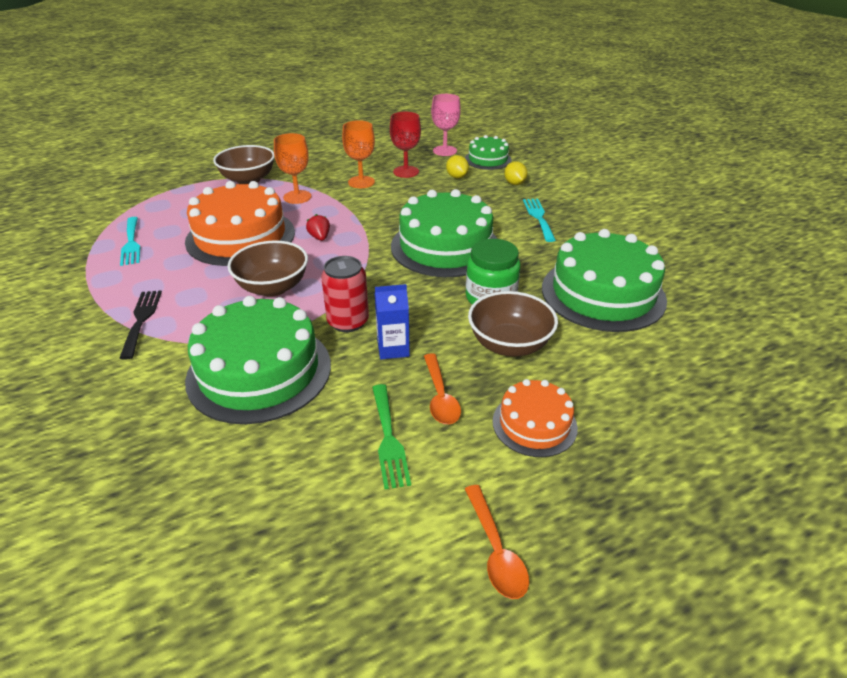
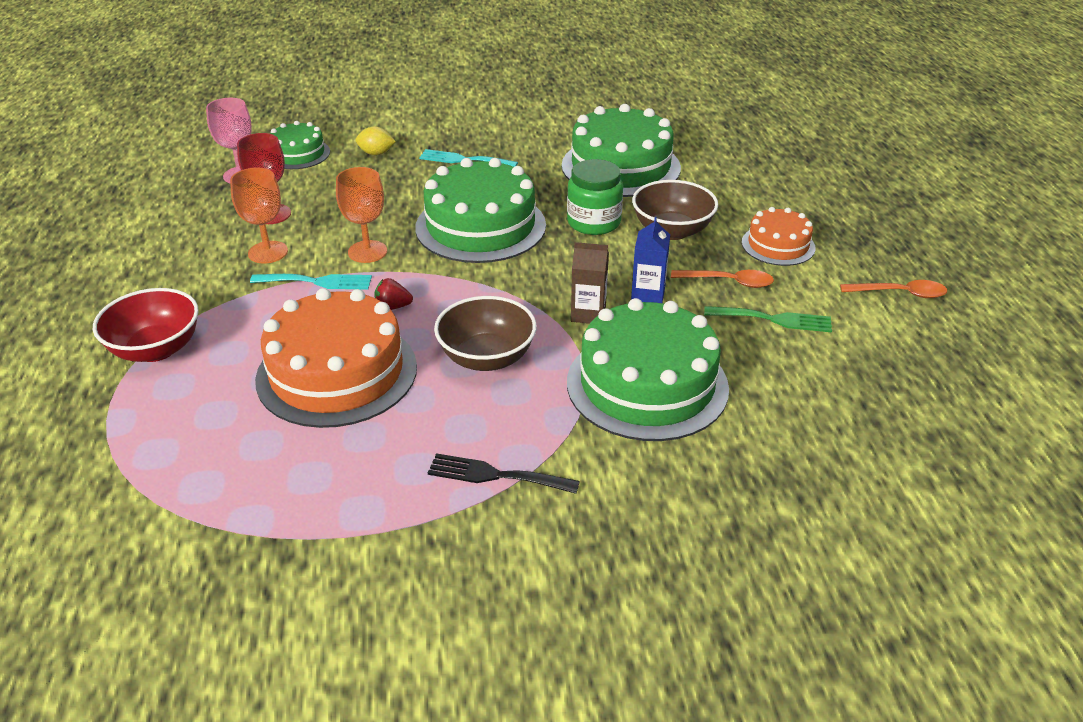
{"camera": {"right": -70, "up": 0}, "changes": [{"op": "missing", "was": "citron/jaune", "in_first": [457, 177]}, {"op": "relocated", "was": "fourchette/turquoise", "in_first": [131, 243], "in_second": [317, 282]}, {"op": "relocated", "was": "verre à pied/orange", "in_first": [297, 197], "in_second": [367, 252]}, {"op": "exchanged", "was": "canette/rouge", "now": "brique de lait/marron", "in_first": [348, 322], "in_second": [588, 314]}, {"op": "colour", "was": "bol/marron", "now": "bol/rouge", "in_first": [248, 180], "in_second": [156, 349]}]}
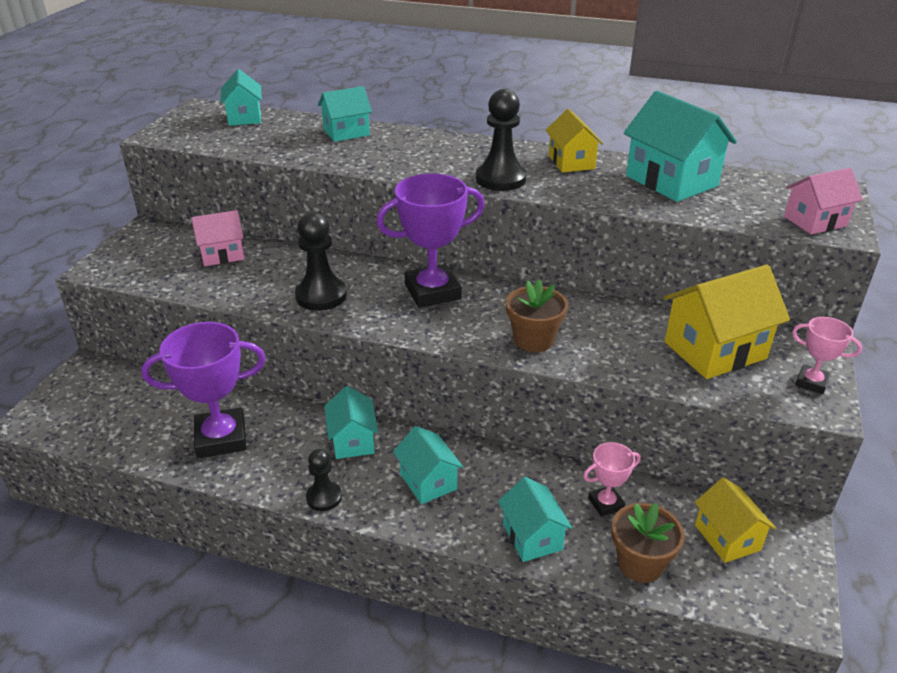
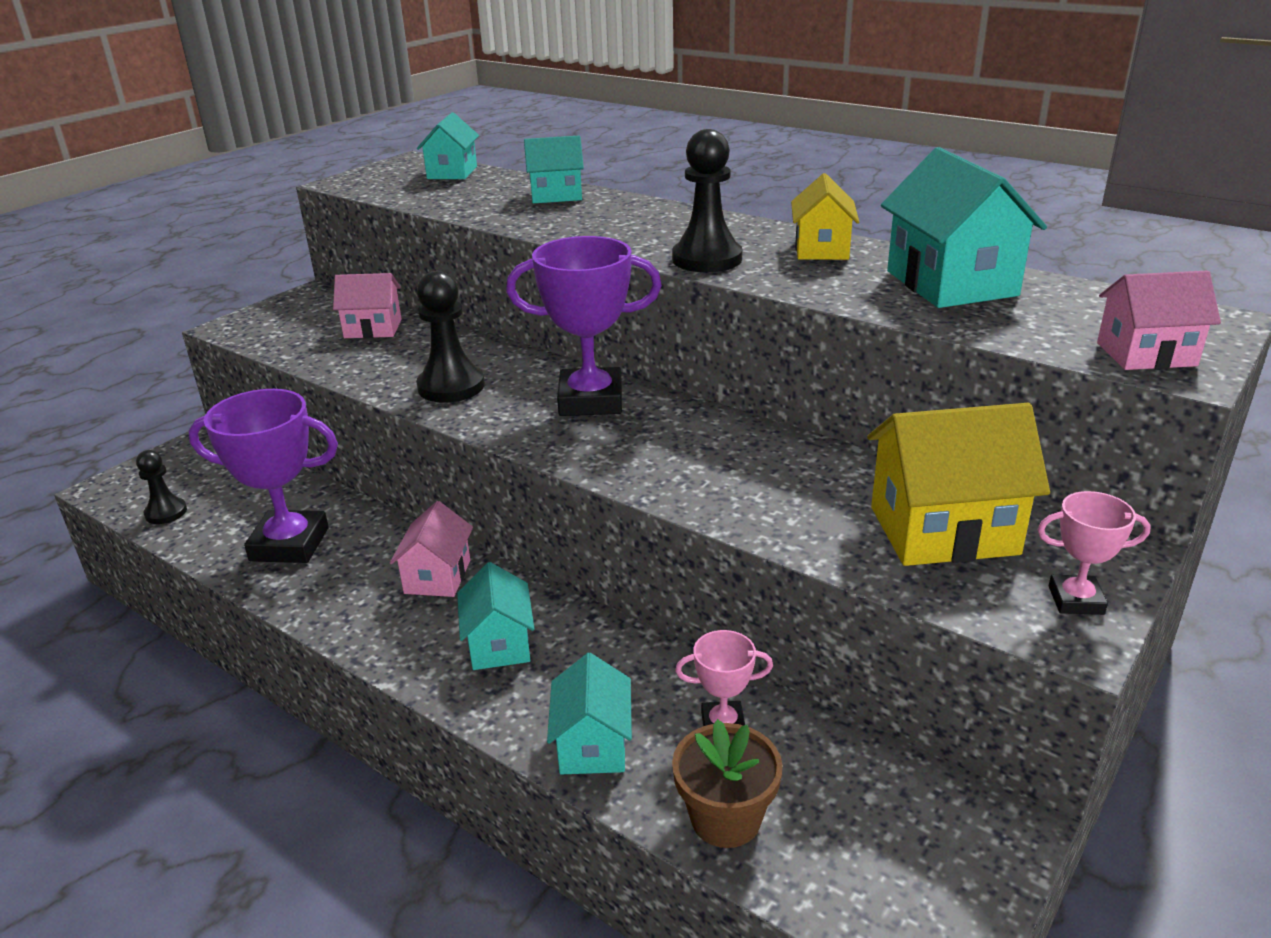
{"camera": {"right": 20, "up": -5}, "changes": [{"op": "missing", "was": "pot de fleurs/marron", "in_first": [533, 340]}, {"op": "missing", "was": "maison/jaune", "in_first": [727, 537]}, {"op": "relocated", "was": "pion/noir", "in_first": [324, 497], "in_second": [166, 512]}, {"op": "colour", "was": "maison/turquoise", "now": "maison/rose", "in_first": [353, 441], "in_second": [437, 577]}, {"op": "spun", "was": "trophée/rose", "in_first": [811, 382], "in_second": [1076, 600], "clockwise": -45}]}
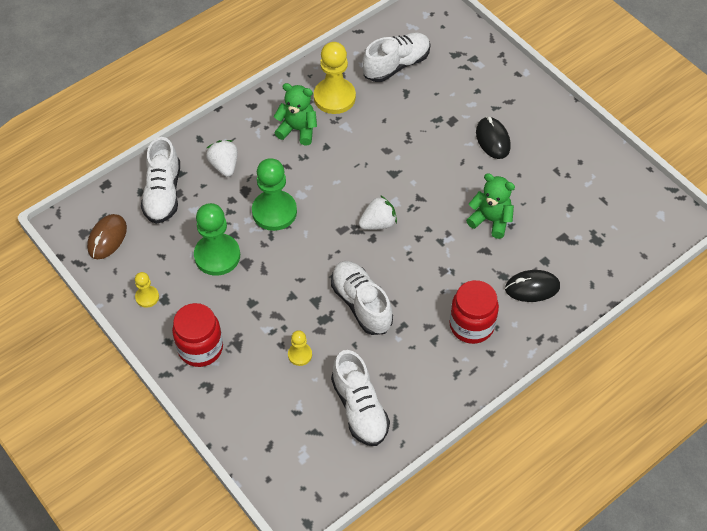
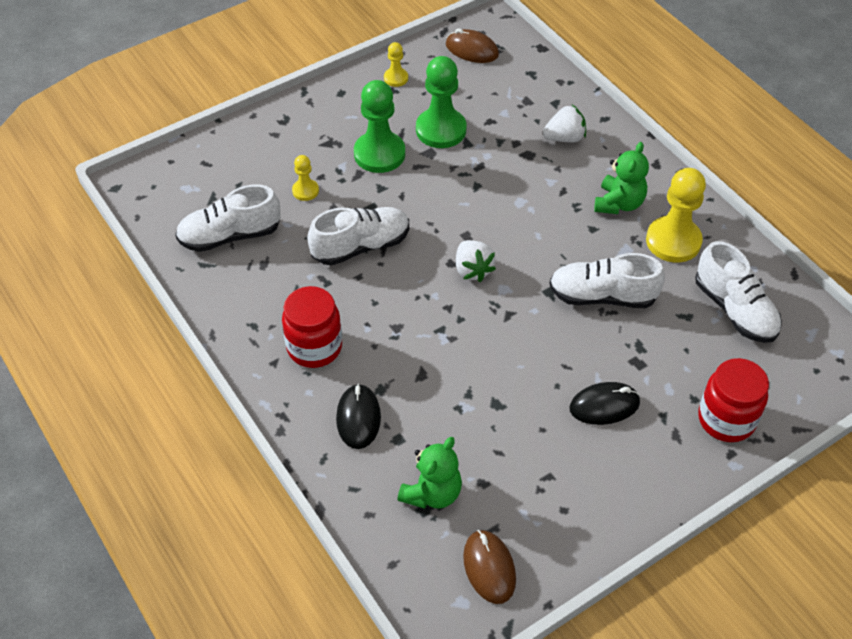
{"camera": {"right": 95, "up": -5}, "changes": [{"op": "appeared", "now": "souris/marron", "in_second": [489, 568]}, {"op": "relocated", "was": "chaussure/blanc", "in_first": [163, 193], "in_second": [602, 296]}, {"op": "relocated", "was": "bocal/rouge", "in_first": [200, 348], "in_second": [726, 419]}, {"op": "relocated", "was": "pion/vert", "in_first": [274, 212], "in_second": [379, 154]}, {"op": "relocated", "was": "ours en peluche/vert", "in_first": [490, 220], "in_second": [432, 493]}]}
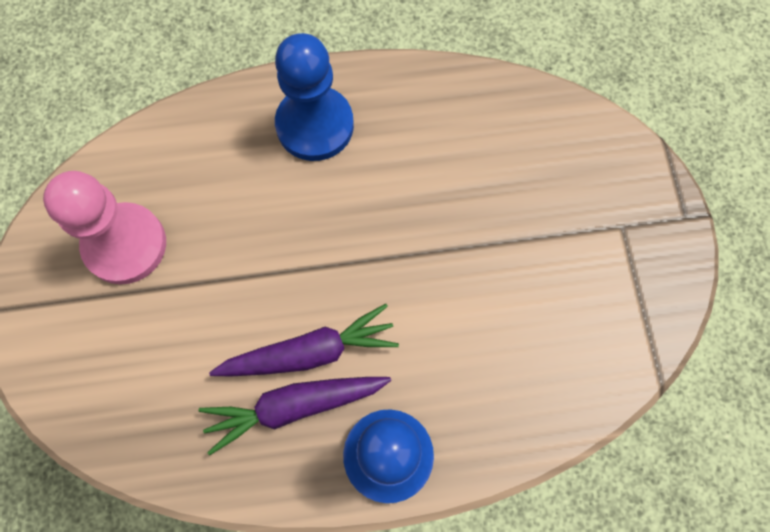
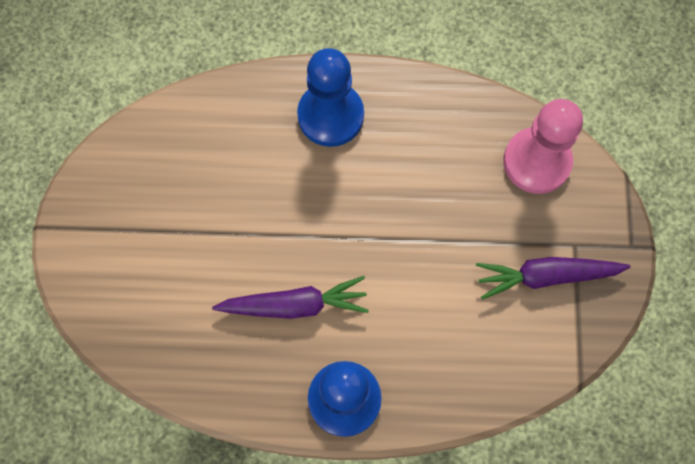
{"camera": {"right": 10, "up": 0}, "changes": [{"op": "relocated", "was": "pion/rose", "in_first": [125, 245], "in_second": [536, 162]}, {"op": "relocated", "was": "carotte/violet", "in_first": [294, 406], "in_second": [546, 276]}]}
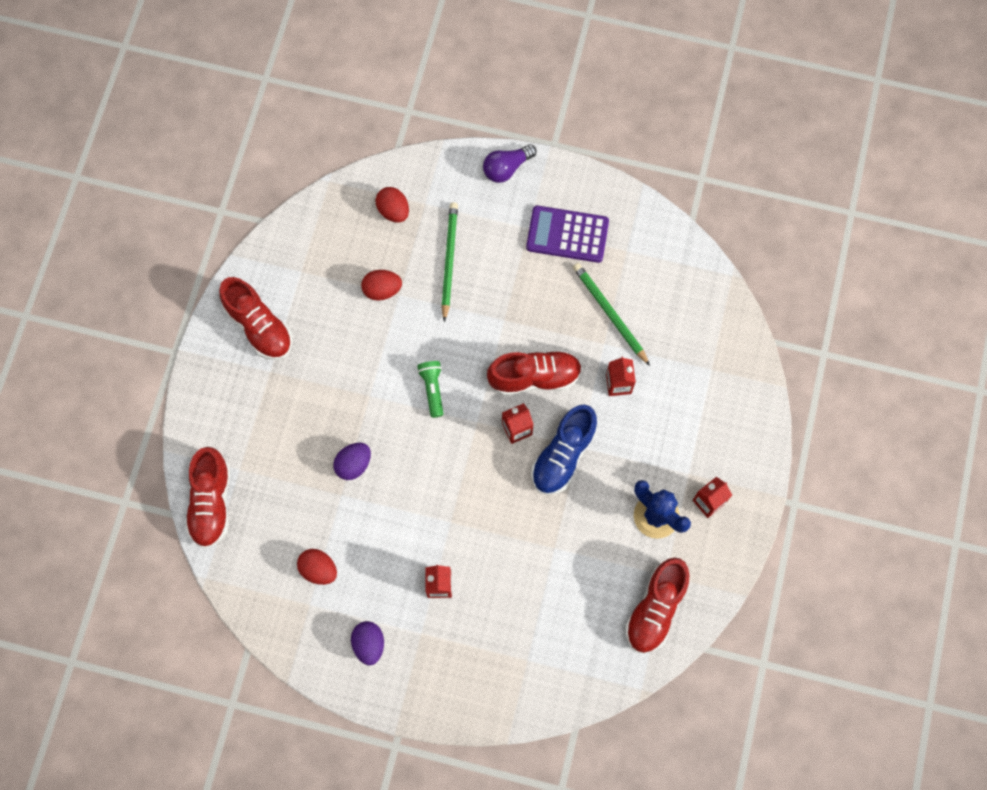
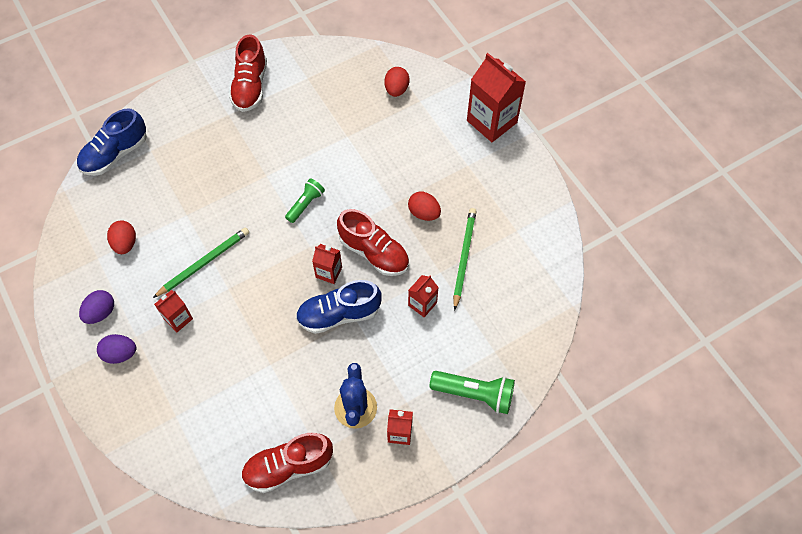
{"camera": {"right": 45, "up": -10}, "changes": [{"op": "missing", "was": "calculatrice/violet", "in_first": [567, 234]}, {"op": "appeared", "now": "lampe de poche/vert", "in_second": [475, 394]}, {"op": "relocated", "was": "œuf/violet", "in_first": [353, 464], "in_second": [120, 354]}, {"op": "relocated", "was": "œuf/rouge", "in_first": [382, 290], "in_second": [424, 213]}, {"op": "relocated", "was": "crayon/vert", "in_first": [449, 260], "in_second": [204, 263]}, {"op": "exchanged", "was": "ampoule/violet", "now": "brique de lait/rouge", "in_first": [506, 168], "in_second": [491, 121]}, {"op": "colour", "was": "chaussure/rouge", "now": "chaussure/bleu", "in_first": [211, 503], "in_second": [115, 154]}]}
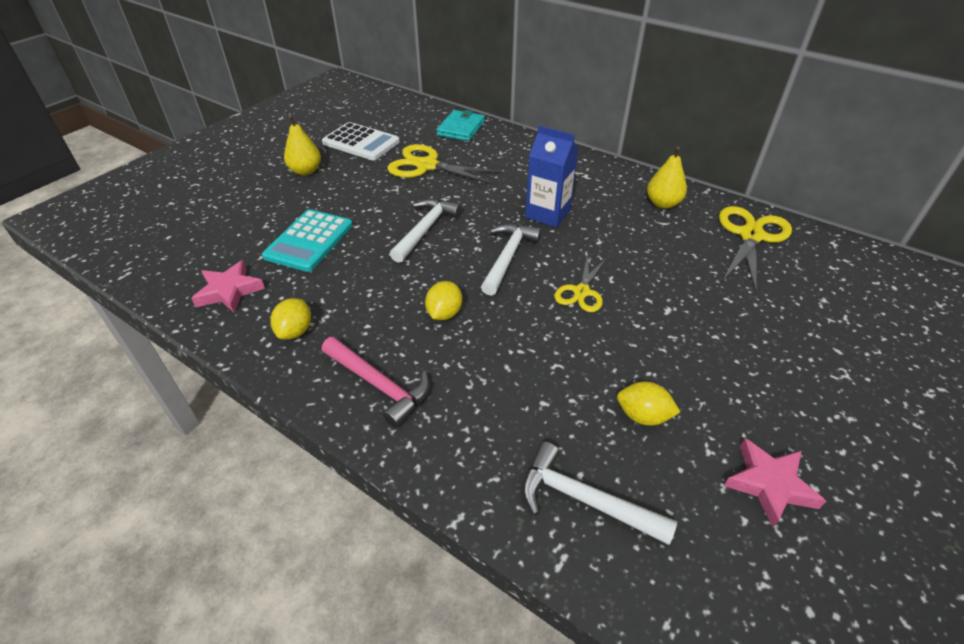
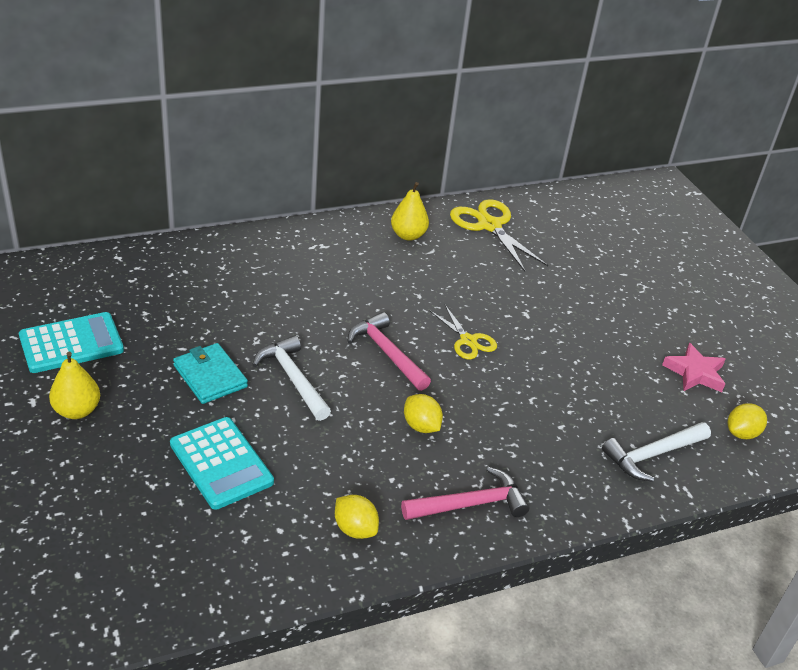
{"camera": {"right": -60, "up": -5}, "changes": [{"op": "missing", "was": "étoile/rose", "in_first": [229, 291]}, {"op": "missing", "was": "ciseaux/jaune", "in_first": [427, 166]}, {"op": "missing", "was": "brique de lait/bleu", "in_first": [547, 214]}, {"op": "relocated", "was": "portefeuille/turquoise", "in_first": [461, 128], "in_second": [210, 376]}, {"op": "relocated", "was": "citron/jaune", "in_first": [643, 416], "in_second": [741, 433]}, {"op": "colour", "was": "calculatrice/blanc", "now": "calculatrice/turquoise", "in_first": [361, 142], "in_second": [71, 343]}, {"op": "colour", "was": "marteau/blanc", "now": "marteau/rose", "in_first": [508, 257], "in_second": [386, 353]}]}
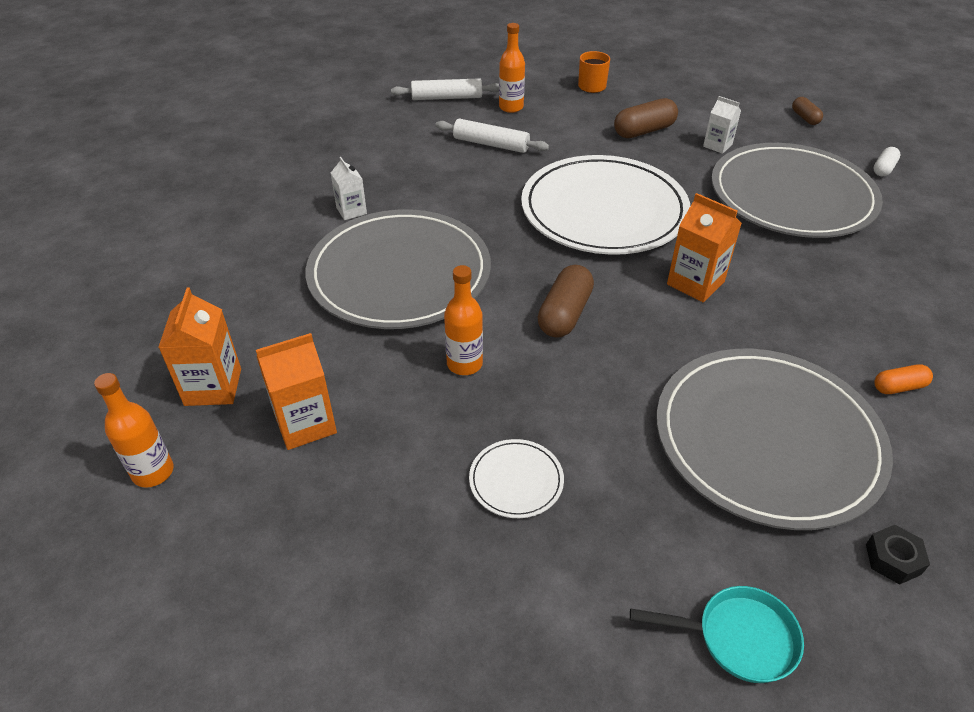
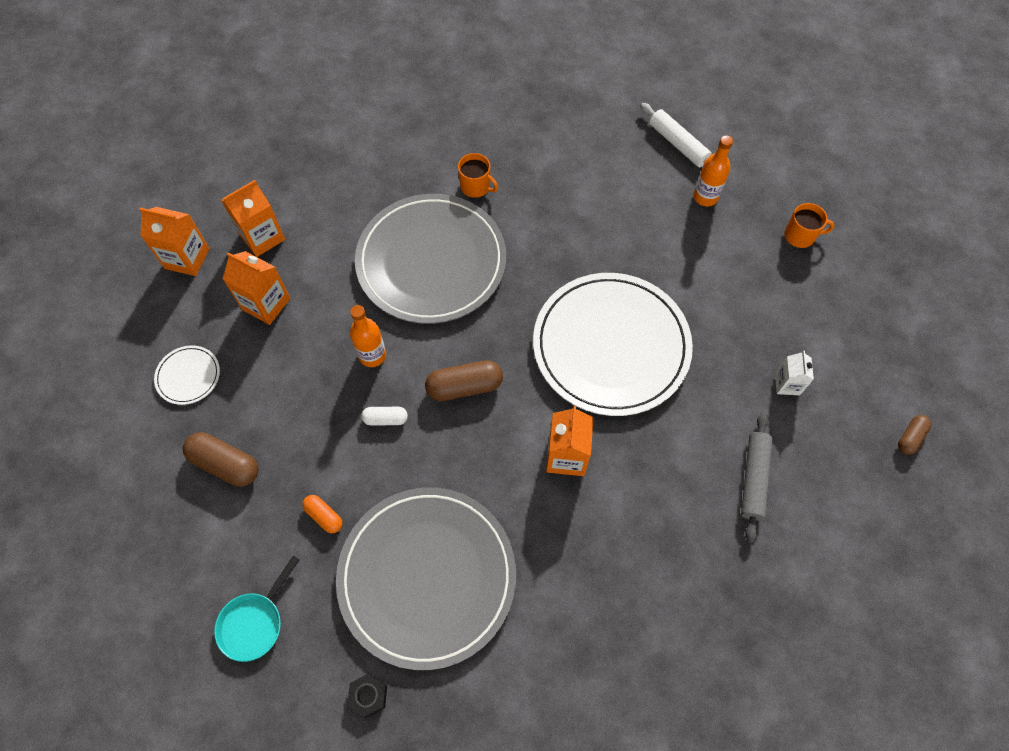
{"camera": {"right": 55, "up": 20}, "changes": [{"op": "missing", "was": "rouleau à pâtisserie/blanc", "in_first": [491, 144]}, {"op": "relocated", "was": "assiette/blanc", "in_first": [516, 480], "in_second": [188, 376]}, {"op": "relocated", "was": "gélule/marron", "in_first": [644, 131], "in_second": [225, 464]}, {"op": "relocated", "was": "gélule/blanc", "in_first": [883, 169], "in_second": [385, 419]}, {"op": "relocated", "was": "gélule/orange", "in_first": [898, 387], "in_second": [324, 516]}, {"op": "exchanged", "was": "bouteille/orange", "now": "brique de lait/orange", "in_first": [153, 472], "in_second": [187, 258]}, {"op": "exchanged", "was": "brique de lait/blanc", "now": "tasse/orange", "in_first": [351, 211], "in_second": [476, 186]}, {"op": "exchanged", "was": "assiette/gris", "now": "rouleau à pâtisserie/gris", "in_first": [792, 196], "in_second": [753, 479]}, {"op": "spun", "was": "poêle/turquoise", "in_first": [738, 638], "in_second": [254, 622], "clockwise": 60}]}
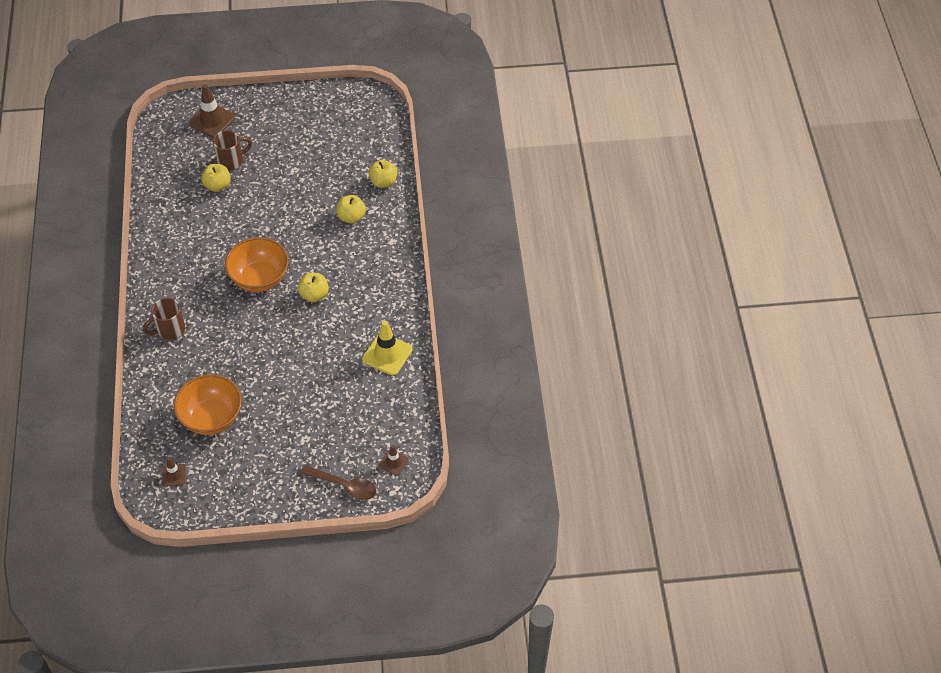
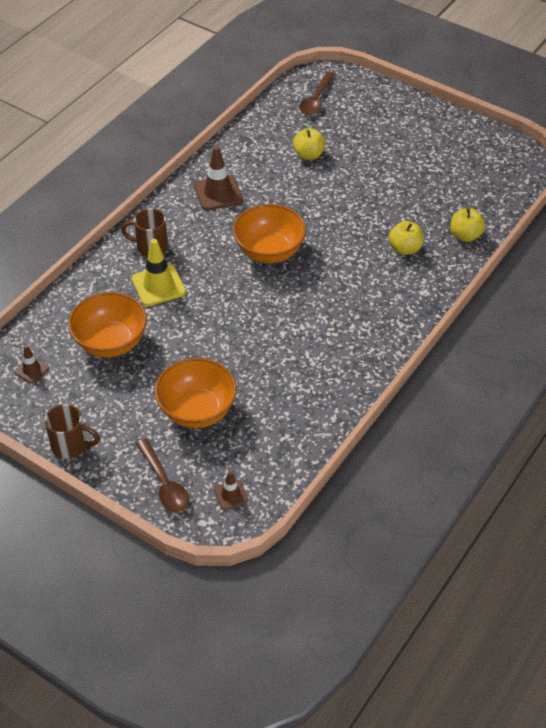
{"camera": {"right": 40, "up": -5}, "changes": [{"op": "missing", "was": "pomme/jaune", "in_first": [314, 295]}, {"op": "appeared", "now": "bol/orange", "in_second": [197, 411]}, {"op": "appeared", "now": "cuillère/marron", "in_second": [316, 99]}, {"op": "relocated", "was": "cône de chantier/marron", "in_first": [212, 120], "in_second": [218, 193]}, {"op": "relocated", "was": "tasse/marron", "in_first": [231, 161], "in_second": [71, 445]}, {"op": "relocated", "was": "cône de chantier/jaune", "in_first": [387, 354], "in_second": [158, 285]}]}
